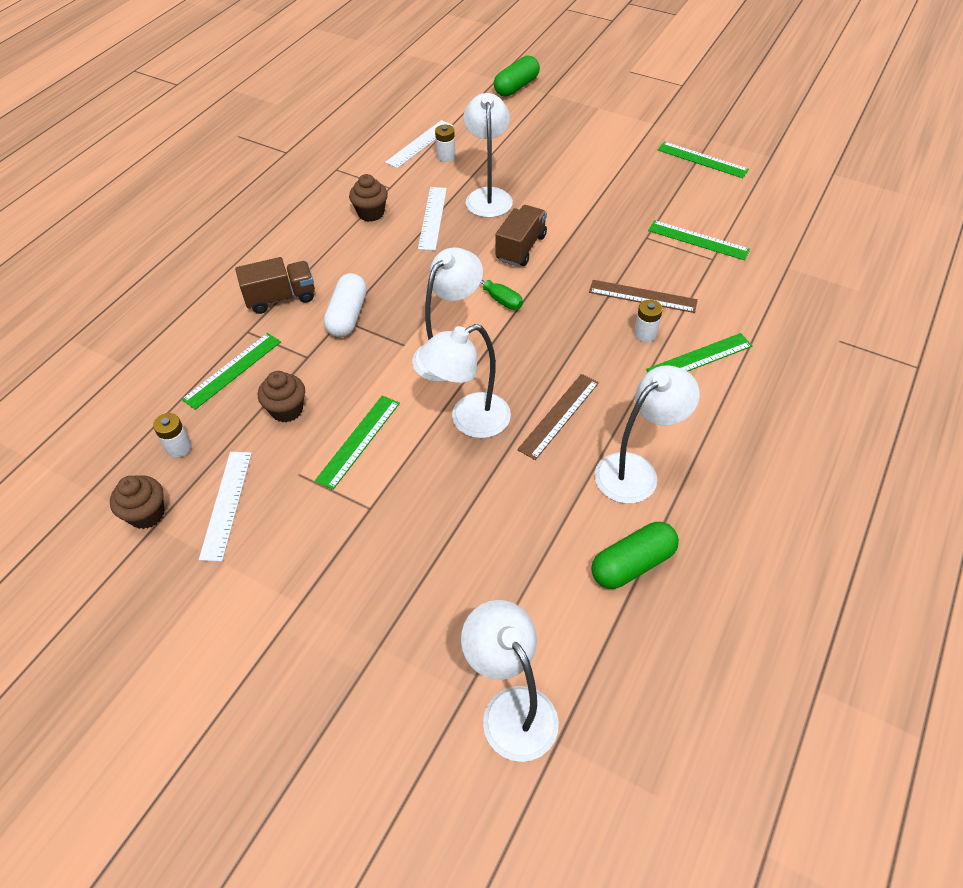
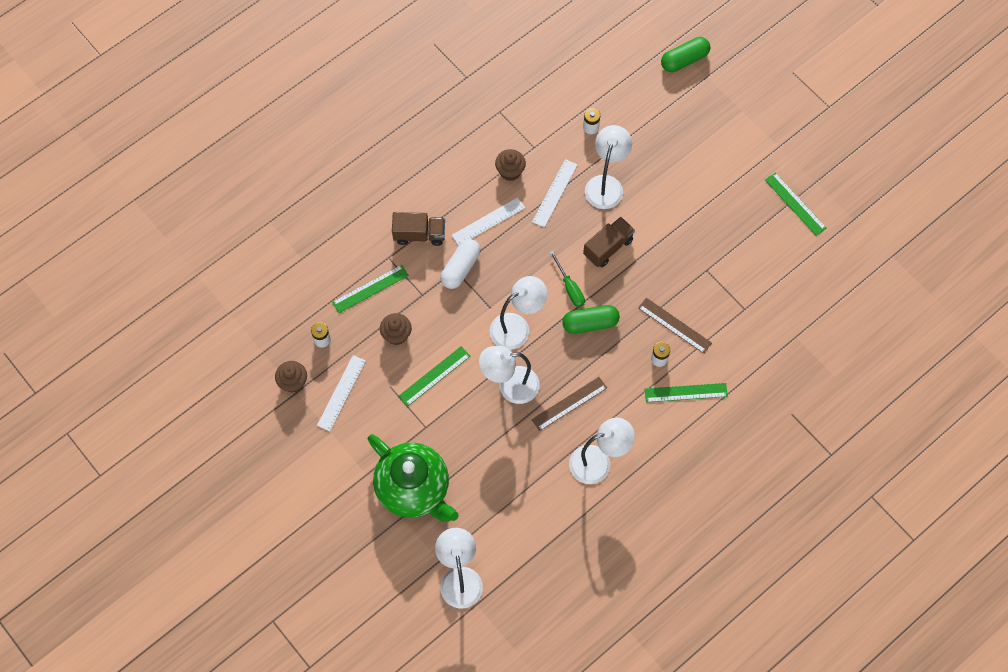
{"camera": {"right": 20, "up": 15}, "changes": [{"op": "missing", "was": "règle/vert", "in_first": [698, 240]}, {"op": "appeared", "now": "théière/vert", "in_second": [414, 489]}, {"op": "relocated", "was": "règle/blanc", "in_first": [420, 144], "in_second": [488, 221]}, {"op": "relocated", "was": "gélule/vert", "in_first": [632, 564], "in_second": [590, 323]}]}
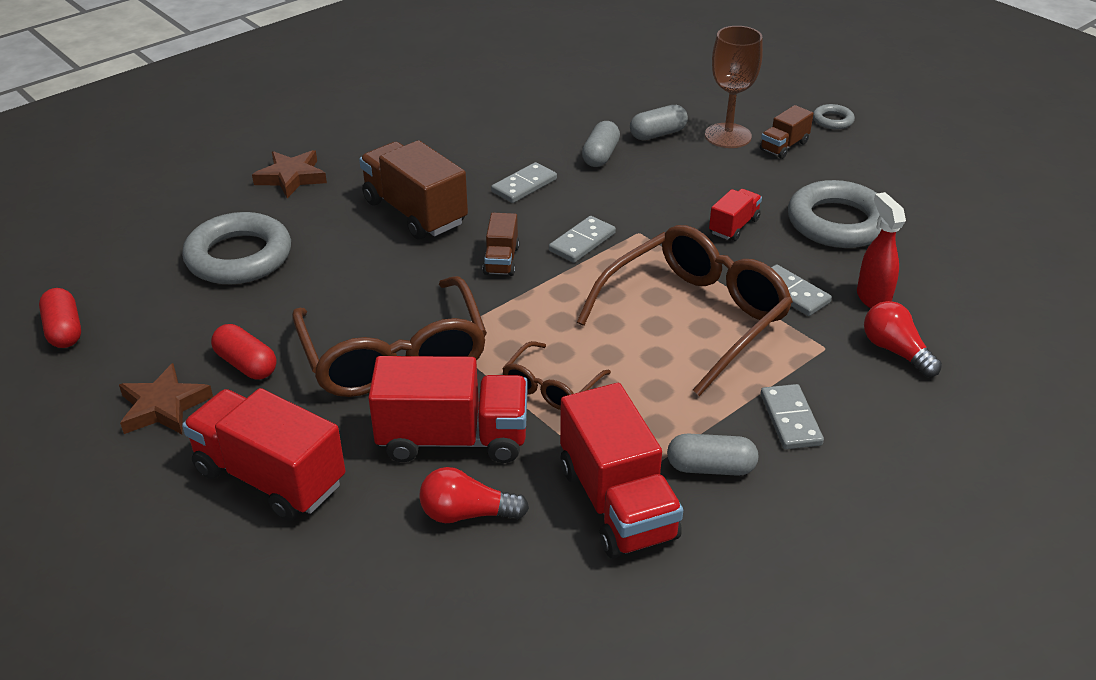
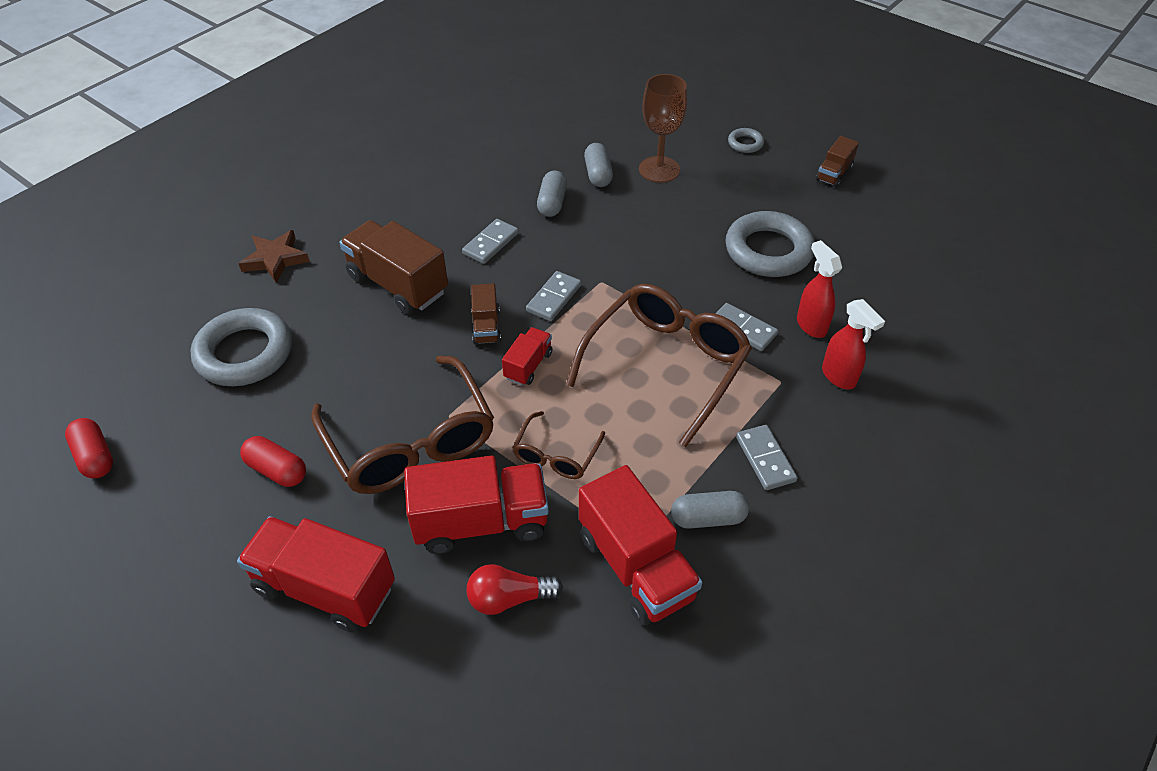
{"camera": {"right": -10, "up": 10}, "changes": [{"op": "missing", "was": "étoile/marron", "in_first": [163, 406]}, {"op": "relocated", "was": "camion/rouge", "in_first": [734, 226], "in_second": [528, 365]}, {"op": "relocated", "was": "camion/marron", "in_first": [784, 146], "in_second": [834, 173]}, {"op": "exchanged", "was": "ampoule/rouge", "now": "vaporisateur/rouge", "in_first": [895, 351], "in_second": [839, 377]}, {"op": "spun", "was": "gélule/gris", "in_first": [658, 134], "in_second": [598, 174], "clockwise": -60}]}
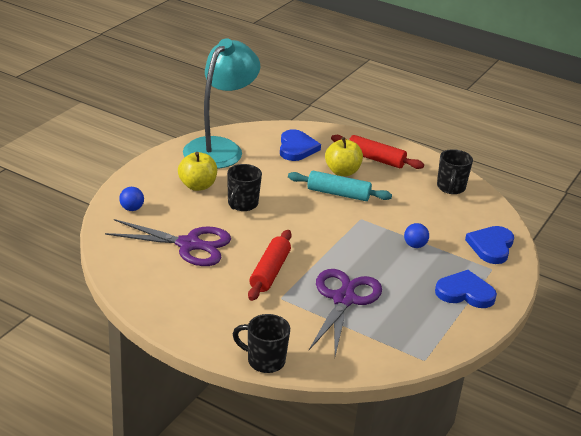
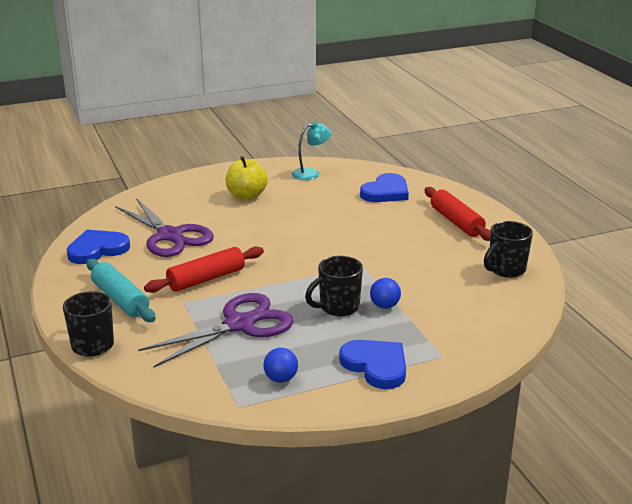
{"camera": {"right": 40, "up": -5}, "changes": [{"op": "missing", "was": "pomme/jaune", "in_first": [342, 172]}, {"op": "relocated", "was": "balle/bleu", "in_first": [132, 209], "in_second": [281, 379]}, {"op": "relocated", "was": "tasse/noir", "in_first": [242, 204], "in_second": [338, 307]}, {"op": "relocated", "was": "rouleau à pâtisserie/turquoise", "in_first": [338, 194], "in_second": [120, 299]}, {"op": "relocated", "was": "cœur/bleu", "in_first": [491, 246], "in_second": [97, 249]}, {"op": "size", "was": "lampe/turquoise", "in_first": [219, 148], "in_second": [311, 173], "ratio": 0.44}]}
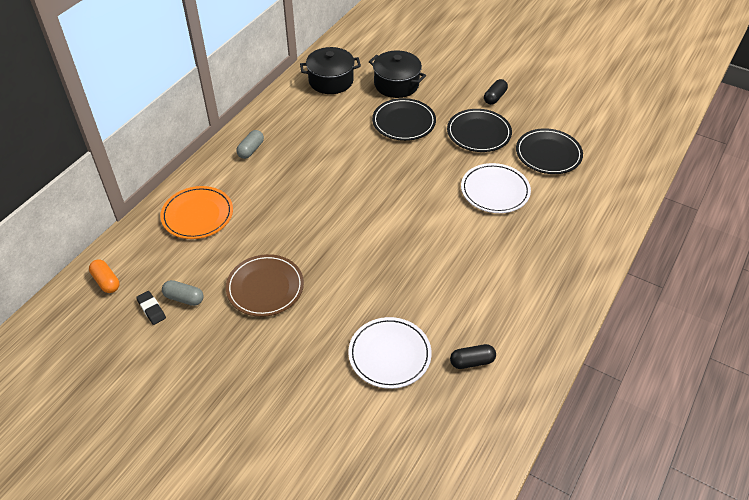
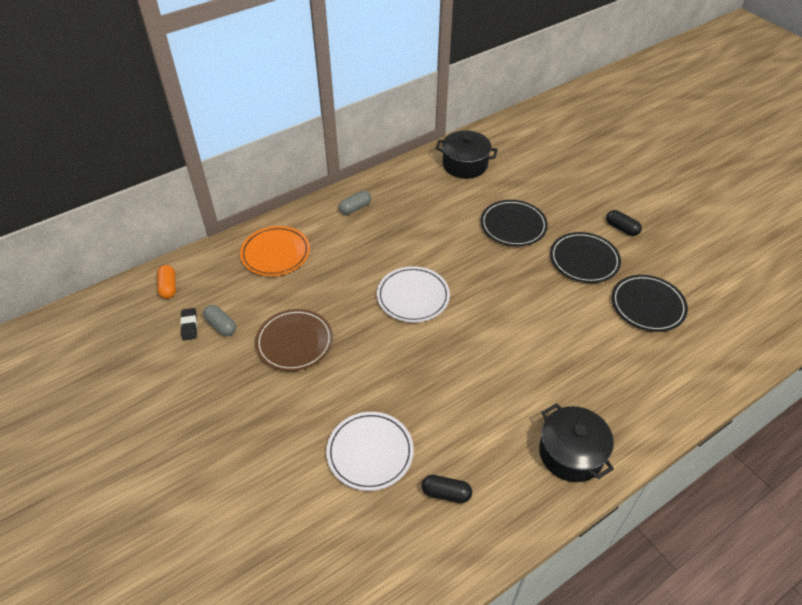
{"camera": {"right": 25, "up": 0}, "changes": [{"op": "relocated", "was": "marmite/noir", "in_first": [396, 84], "in_second": [571, 453]}, {"op": "relocated", "was": "assiette/blanc", "in_first": [495, 191], "in_second": [413, 296]}, {"op": "spun", "was": "gélule/noir", "in_first": [494, 97], "in_second": [621, 228], "clockwise": 75}]}
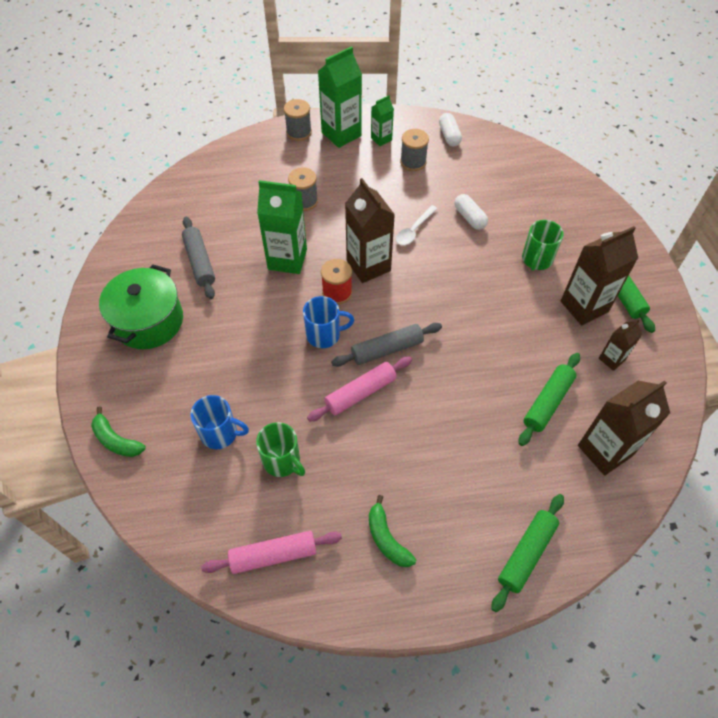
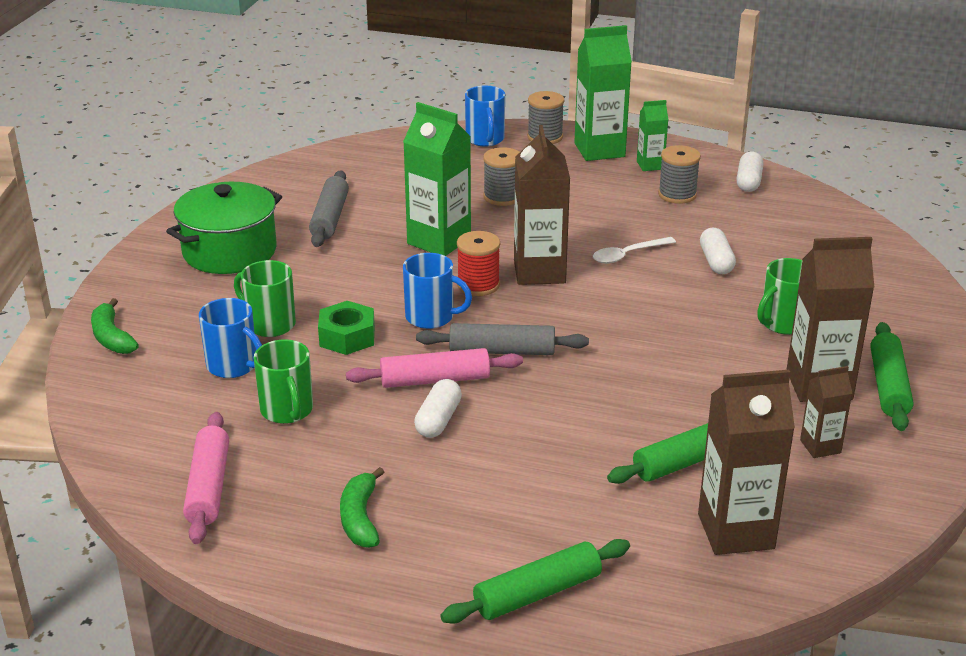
{"camera": {"right": 25, "up": -25}, "changes": [{"op": "appeared", "now": "tasse/vert", "in_second": [269, 324]}, {"op": "appeared", "now": "écrou/vert", "in_second": [347, 337]}, {"op": "appeared", "now": "gélule/blanc", "in_second": [438, 420]}, {"op": "appeared", "now": "tasse/bleu", "in_second": [485, 139]}, {"op": "spun", "was": "rouleau à pâtisserie/rose", "in_first": [273, 555], "in_second": [209, 487], "clockwise": 75}]}
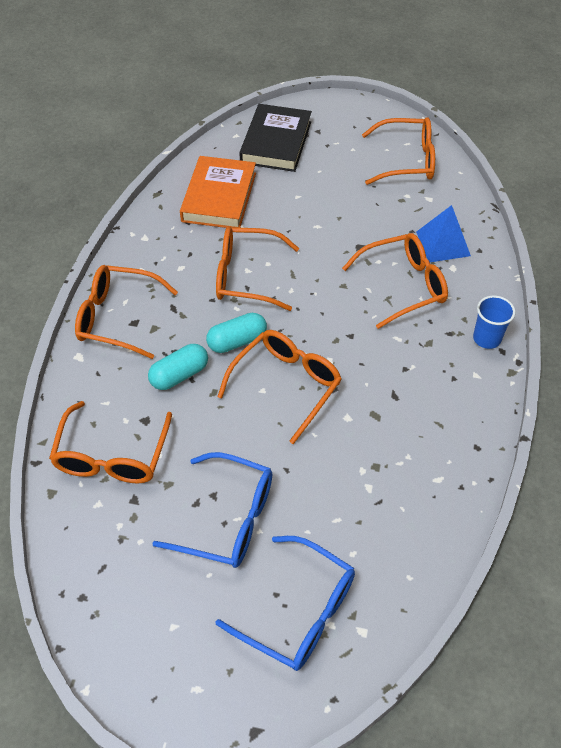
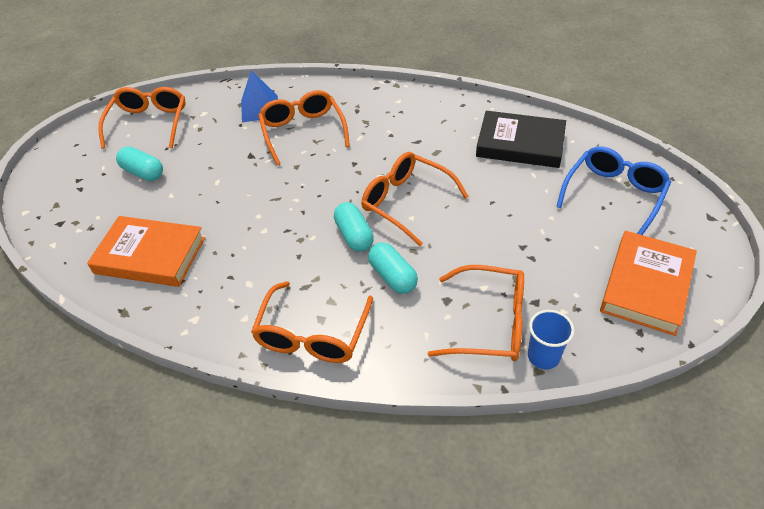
{"camera": {"right": -85, "up": -5}, "changes": [{"op": "missing", "was": "lunettes/bleu", "in_first": [228, 519]}, {"op": "missing", "was": "lunettes/orange", "in_first": [246, 276]}, {"op": "appeared", "now": "gélule/turquoise", "in_second": [143, 172]}, {"op": "appeared", "now": "livre/orange", "in_second": [646, 286]}, {"op": "relocated", "was": "livre/noir", "in_first": [276, 142], "in_second": [520, 144]}, {"op": "relocated", "was": "gobelet/bleu", "in_first": [486, 338], "in_second": [543, 356]}]}
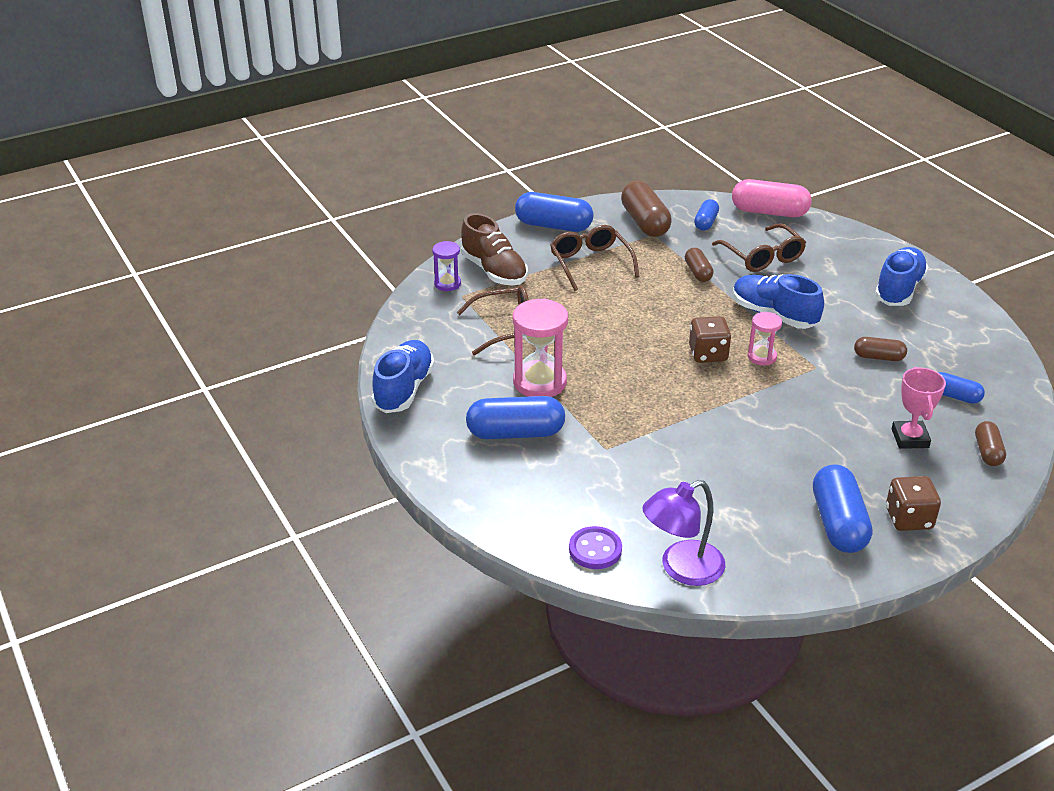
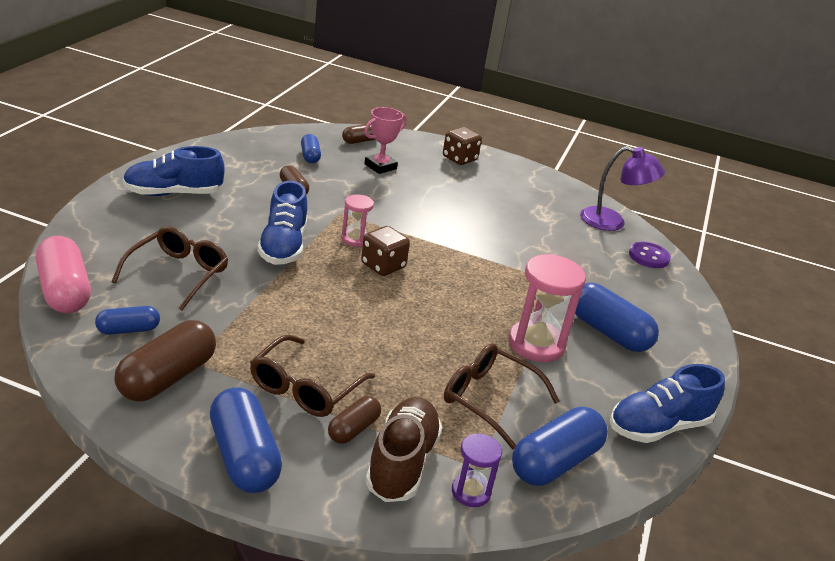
{"camera": {"right": -135, "up": -5}, "changes": [{"op": "relocated", "was": "gélule/marron", "in_first": [698, 272], "in_second": [353, 429]}, {"op": "relocated", "was": "gélule/bleu", "in_first": [838, 523], "in_second": [555, 462]}]}
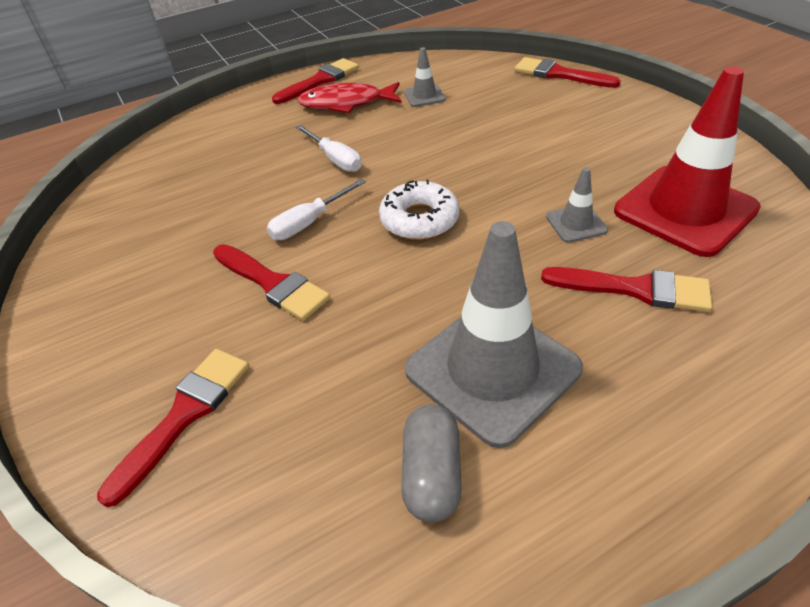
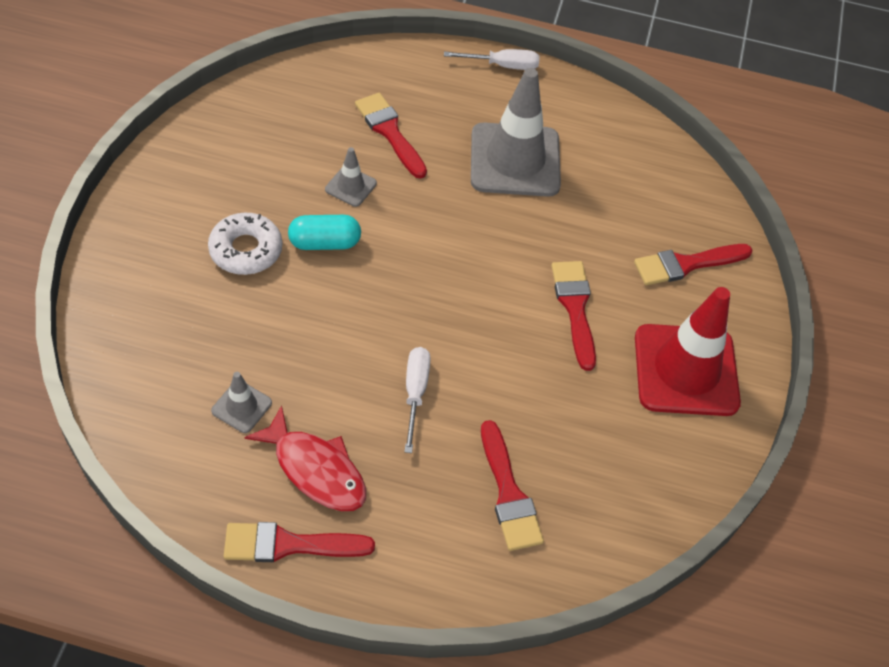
{"camera": {"right": -145, "up": 10}, "changes": [{"op": "missing", "was": "gélule/gris", "in_first": [431, 474]}, {"op": "appeared", "now": "gélule/turquoise", "in_second": [324, 243]}, {"op": "relocated", "was": "tournevis/blanc", "in_first": [309, 223], "in_second": [502, 65]}, {"op": "relocated", "was": "beignet/blanc", "in_first": [419, 219], "in_second": [246, 250]}, {"op": "relocated", "was": "pinceau/rouge", "in_first": [559, 74], "in_second": [508, 493]}, {"op": "relocated", "was": "cône de chantier/rouge", "in_first": [685, 210], "in_second": [686, 370]}]}
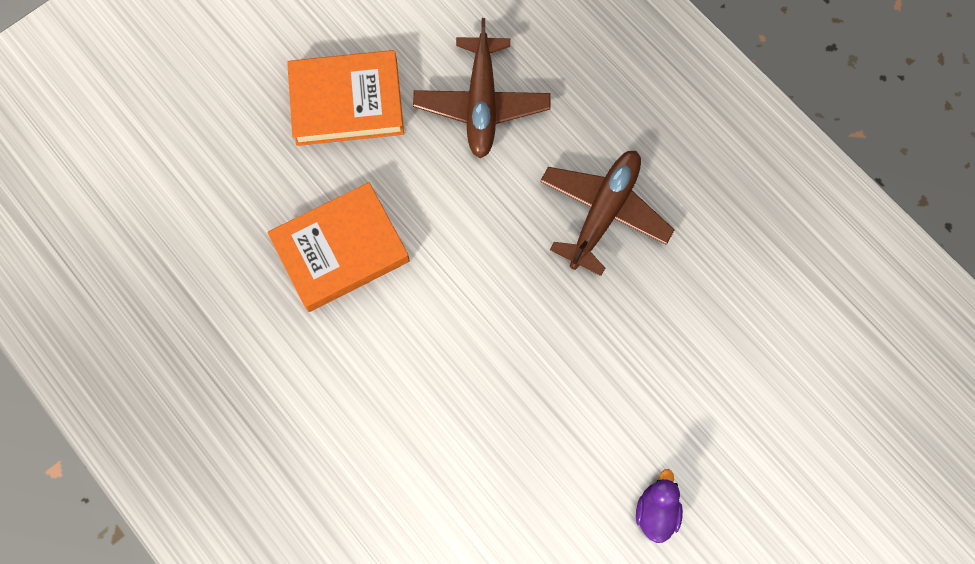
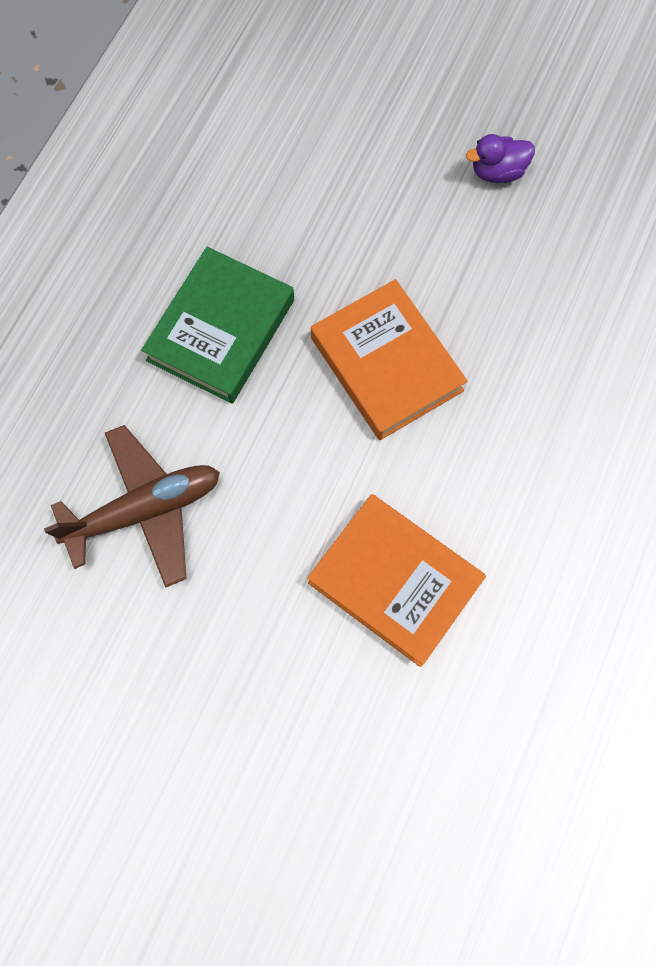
{"camera": {"right": -115, "up": 0}, "changes": [{"op": "relocated", "was": "livre/orange", "in_first": [347, 102], "in_second": [386, 364]}, {"op": "exchanged", "was": "avion/marron", "now": "livre/vert", "in_first": [603, 213], "in_second": [221, 330]}]}
